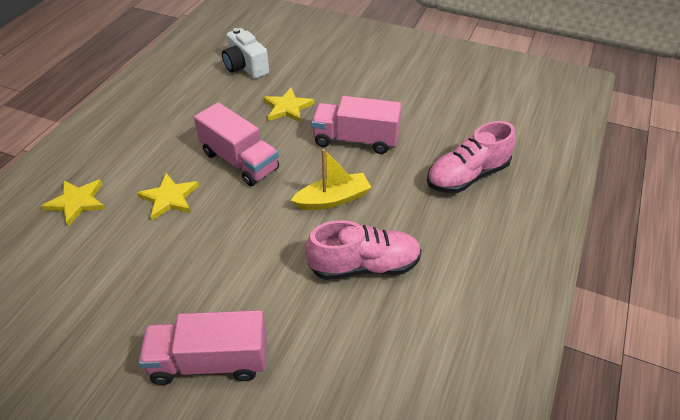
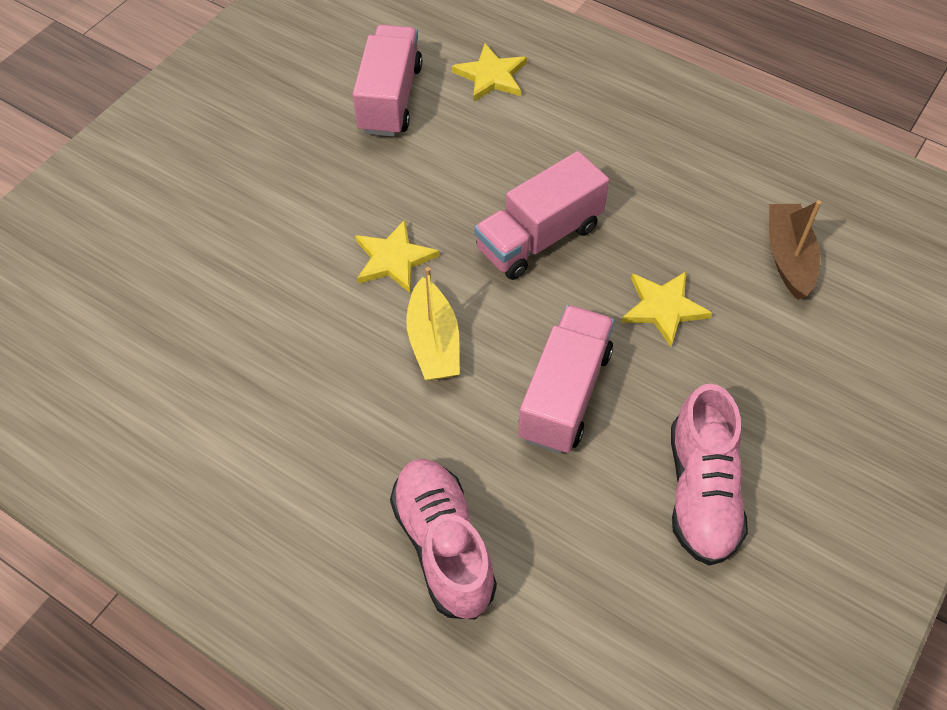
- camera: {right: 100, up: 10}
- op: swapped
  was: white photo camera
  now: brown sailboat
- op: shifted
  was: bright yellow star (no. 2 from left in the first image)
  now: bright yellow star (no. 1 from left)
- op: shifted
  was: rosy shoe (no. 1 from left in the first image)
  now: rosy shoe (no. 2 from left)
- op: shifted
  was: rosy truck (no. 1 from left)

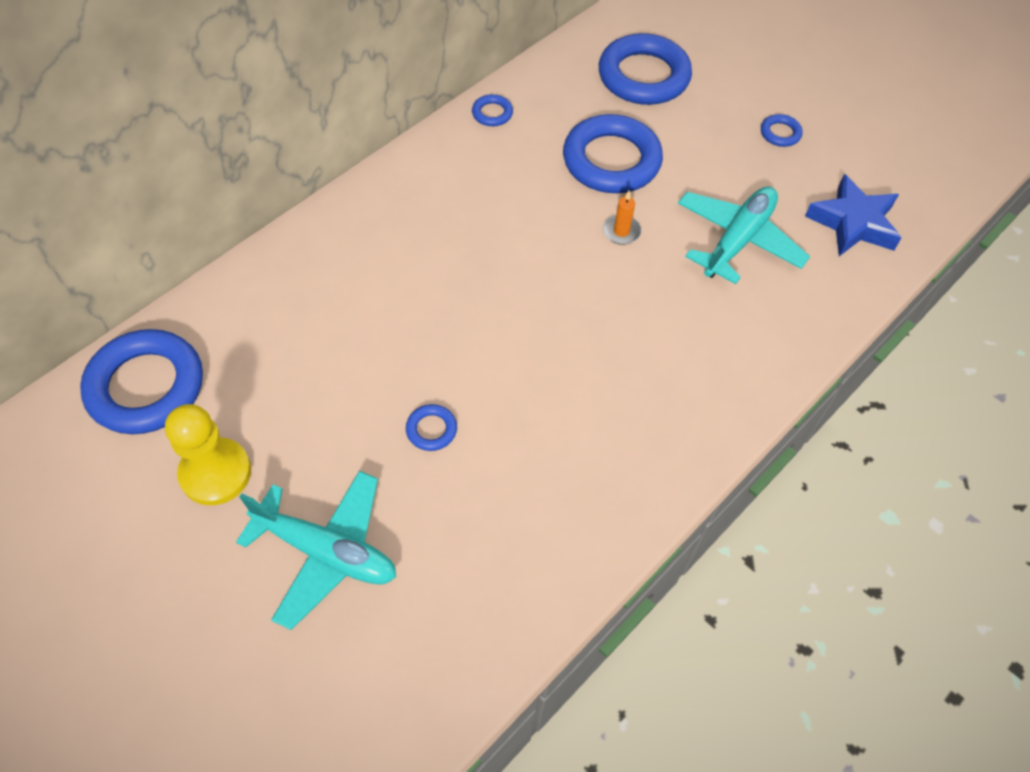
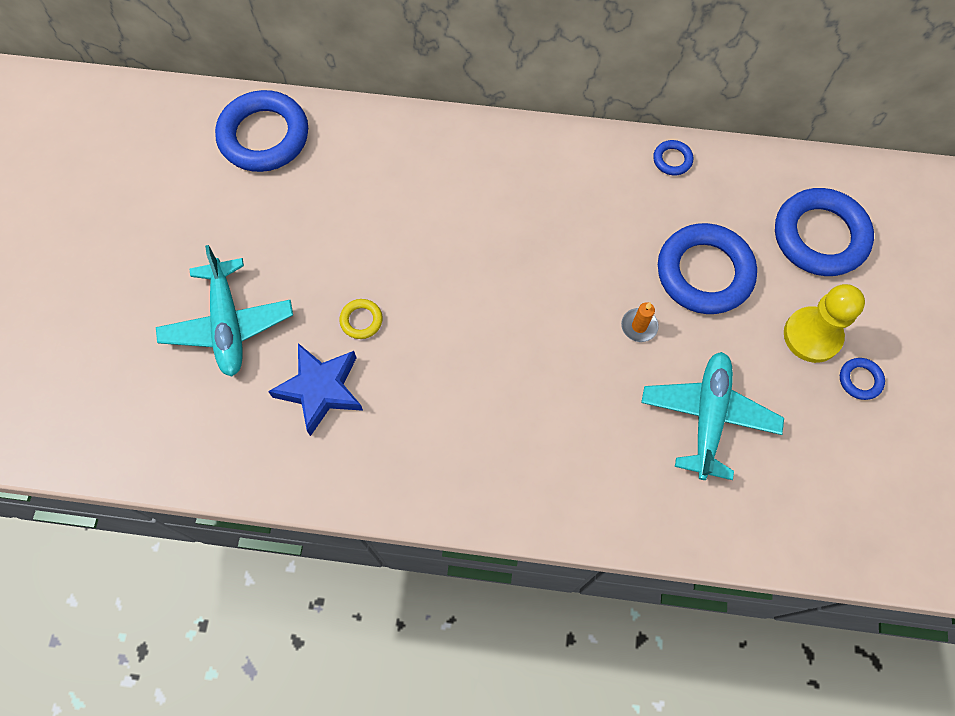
- camera: {right: 55, up: 10}
- op: shifted
  was: blue star
- op: rotated
  was: turquoise plane (no. 2 from left)
  clockwise: -75
- op: shifted
  was: bright yellow pawn
- op: repainted
  was: blue hoop (no. 2 from left)
  now: bright yellow hoop

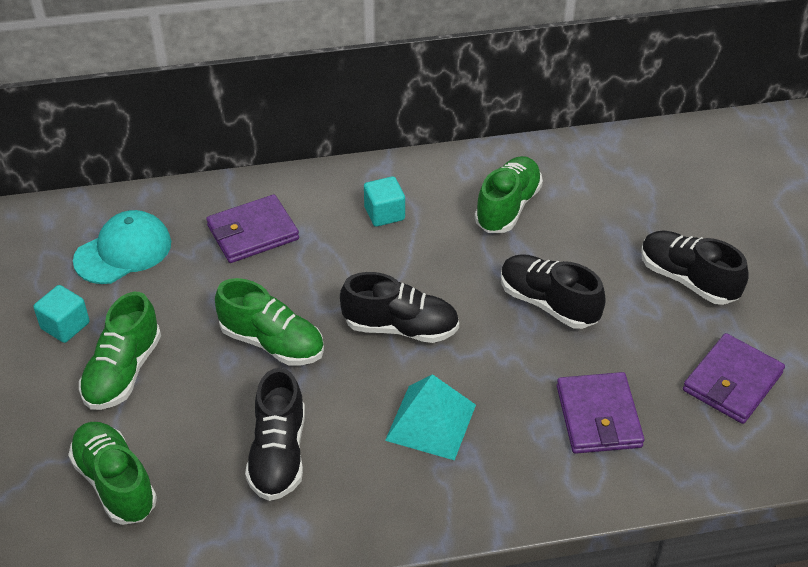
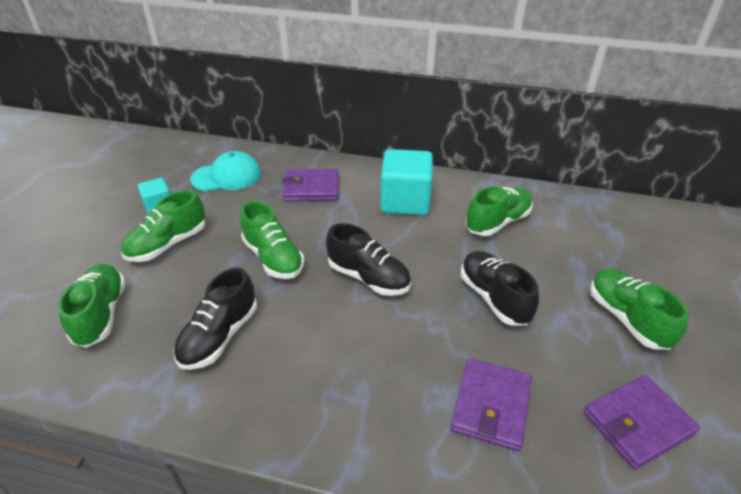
- camera: {right: 25, up: -5}
- op: scaled
  was: turquoise block (no. 2 from left)
  ratio: 1.87
- op: repainted
  was: jet-black shoe (no. 4 from left)
  now: green shoe (no. 5 from left)
- op: gone
  was: turquoise solid pyramid

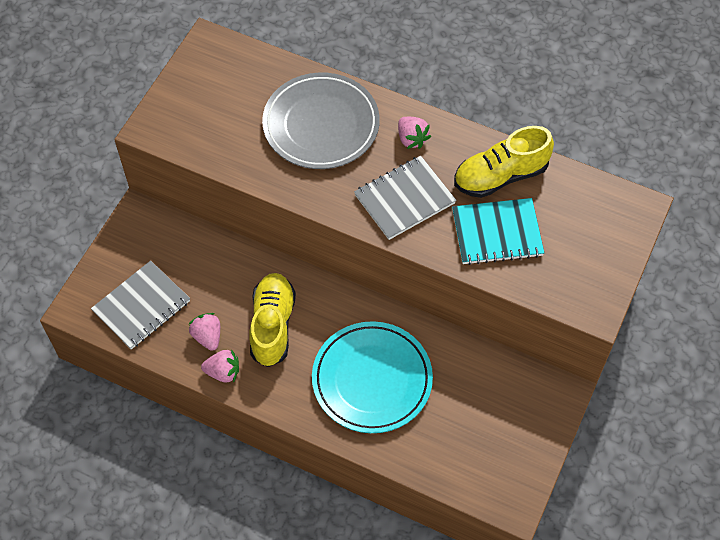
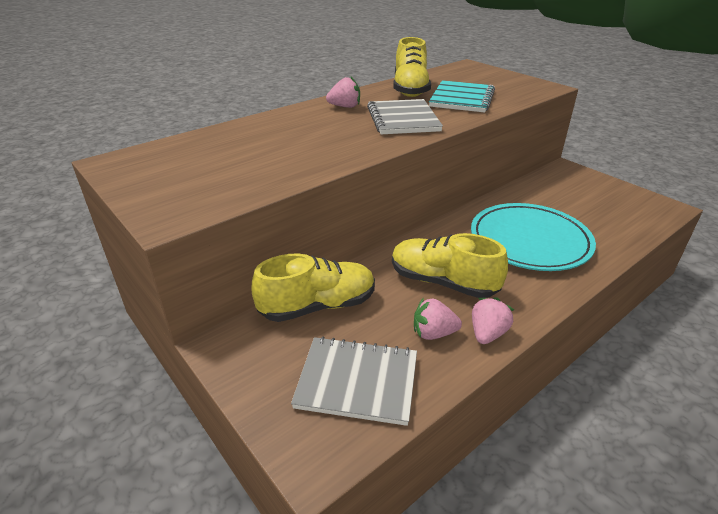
- camera: {right: -65, up: -25}
- op: gone
  was: grey plate
- op: rotated
  was: grey exercise book (no. 1 from left)
  clockwise: -60
- op: new
  now: bright yellow shoe (no. 1 from left)

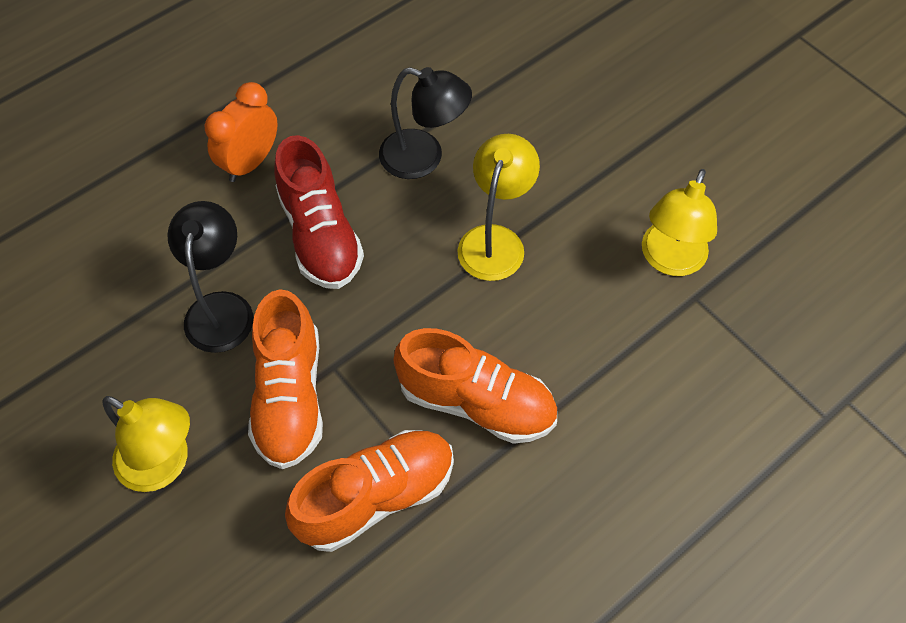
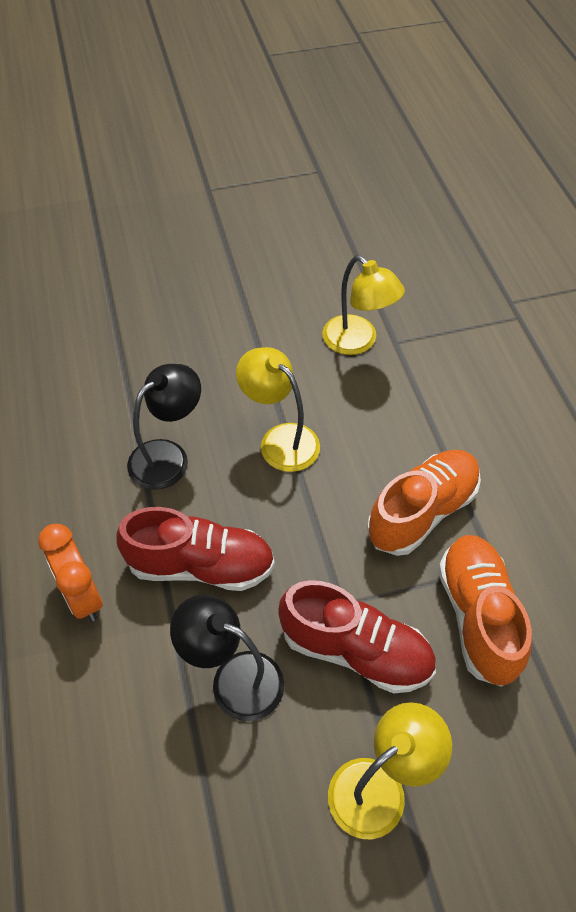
- camera: {right: -65, up: -5}
- op: repainted
  was: orange shoe (no. 1 from left)
  now: scarlet shoe (no. 2 from left)

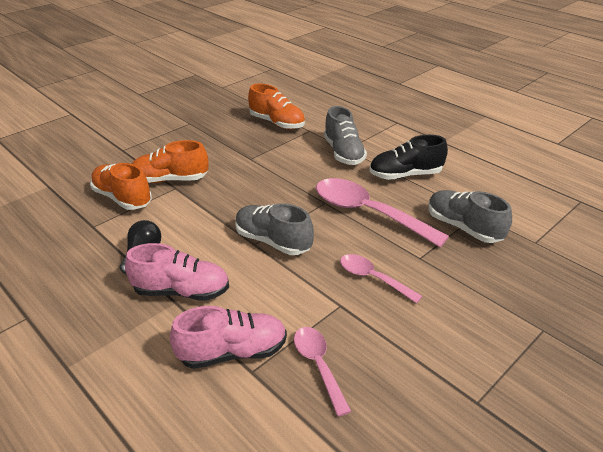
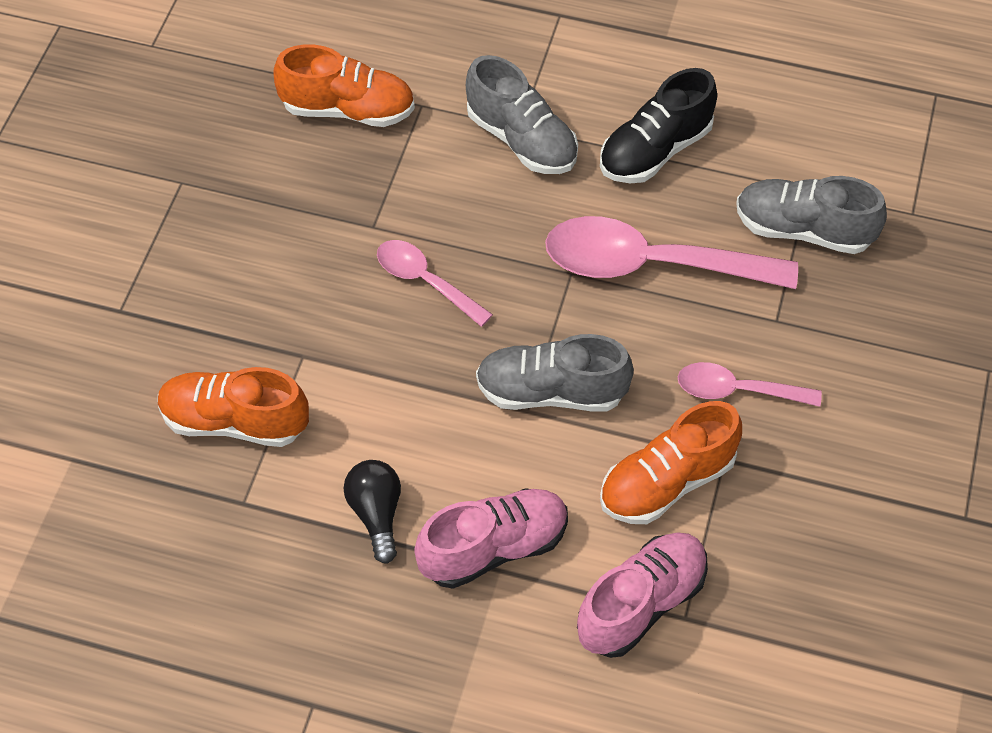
- camera: {right: -30, up: 20}
- op: shifted
  was: orange shoe (no. 2 from left in the first image)
  now: orange shoe (no. 3 from left)
- op: shifted
  was: rosy spoon (no. 1 from left)

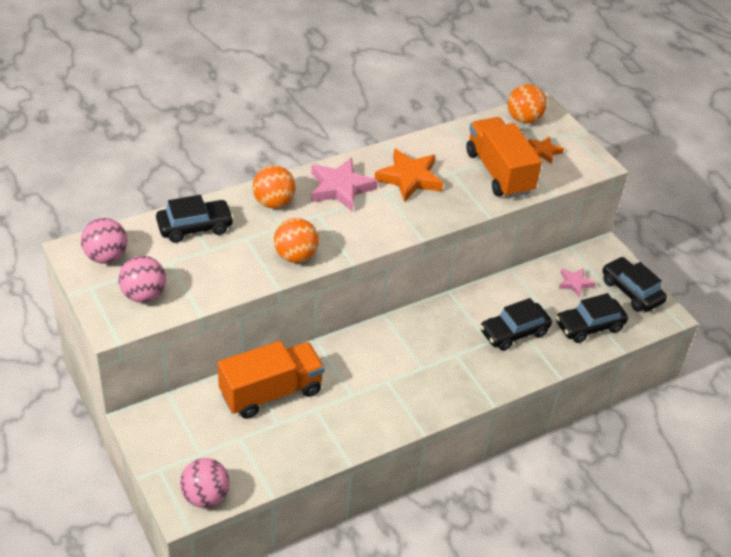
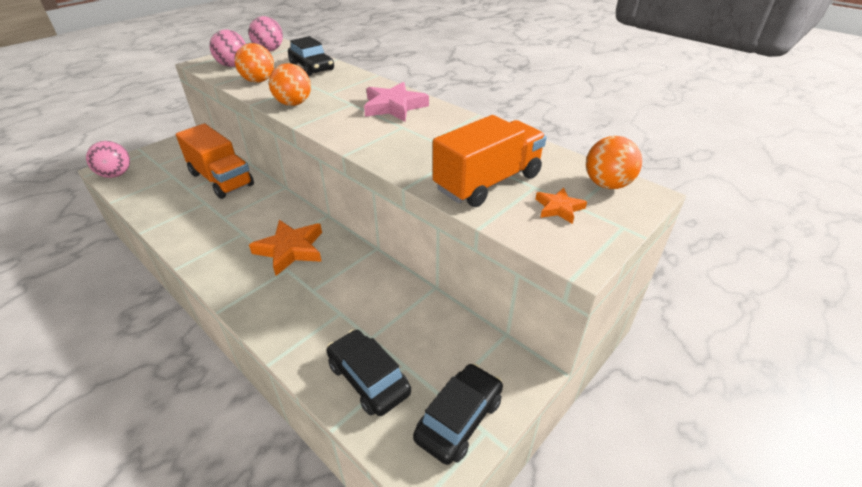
- camera: {right: 75, up: -5}
- op: shifted
  was: orange star (no. 1 from left)
- op: shifted
  was: orange sphere (no. 1 from left)
- op: gone
  was: rosy star (no. 2 from left)
- op: gone
  was: jet-black car (no. 2 from left)

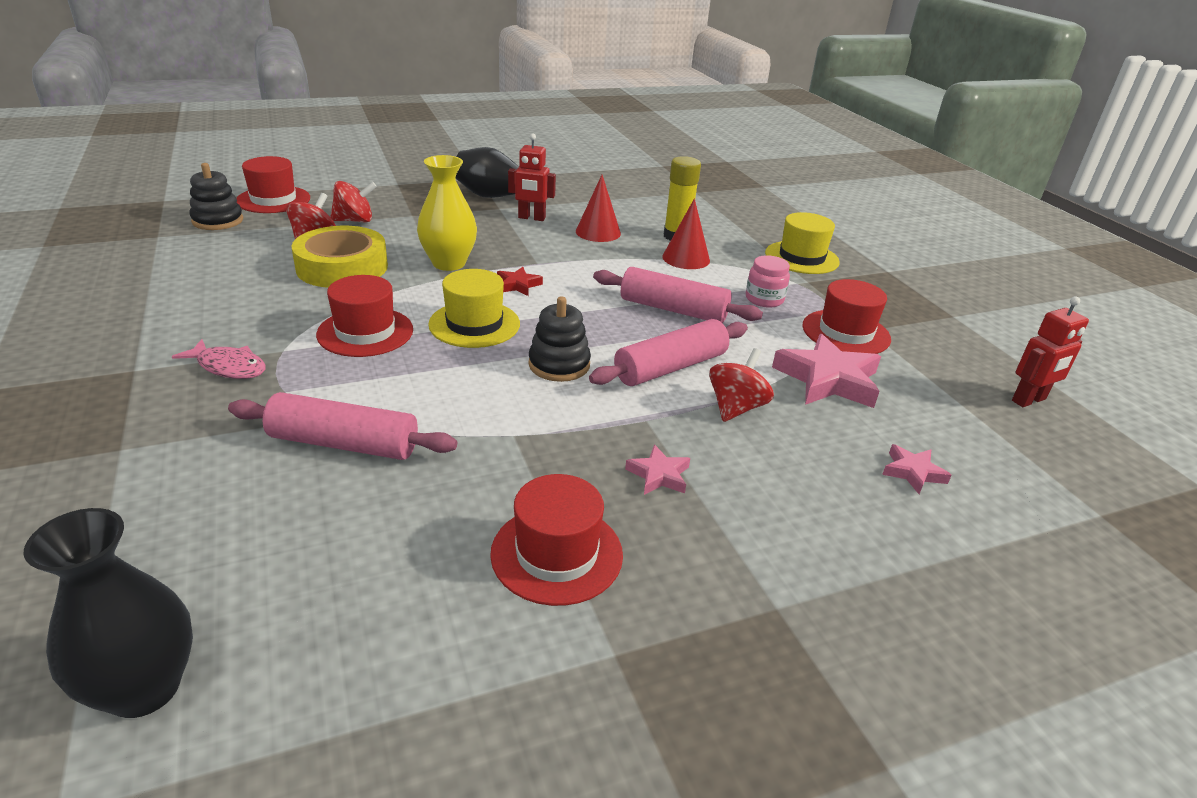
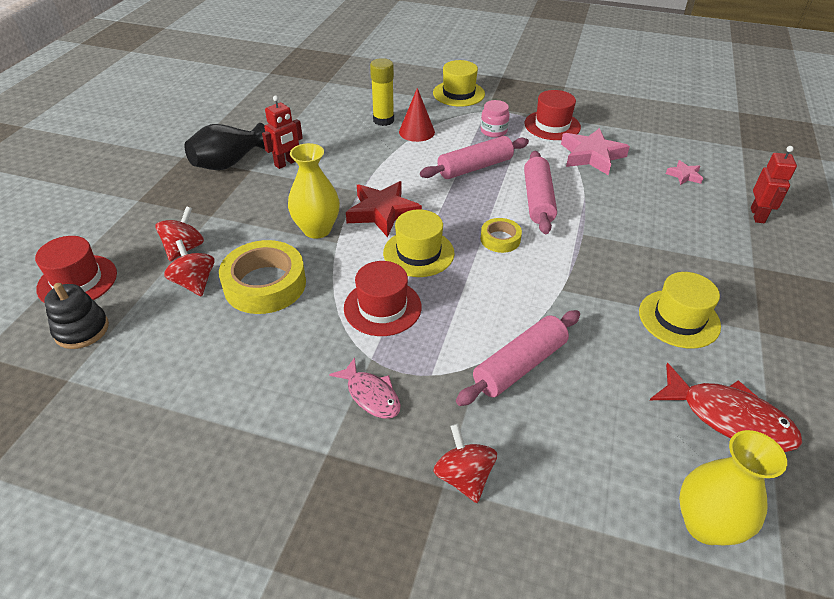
- camera: {right: -50, up: 10}
- op: gone
  was: scarlet solid cone (no. 1 from left)
- op: scaled
  was: scarlet star
  ratio: 1.97
- op: swapped
  was: jet-black stacking rings (no. 2 from left)
  now: bright yellow roll of tape (no. 2 from left)
- op: shifted
  was: scarlet robot figure (no. 2 from left)
- op: rotated
  was: rosy fish figure
  clockwise: 75
- op: shifted
  was: scarlet whirligig (no. 3 from left)
- op: gone
  was: rosy star (no. 1 from left)
- op: repainted
  was: scarlet hat (no. 3 from left)
  now: bright yellow hat (no. 3 from left)
- op: repainted
  was: jet-black vase (no. 1 from left)
  now: bright yellow vase (no. 2 from left)
- op: new
  now: scarlet fish figure

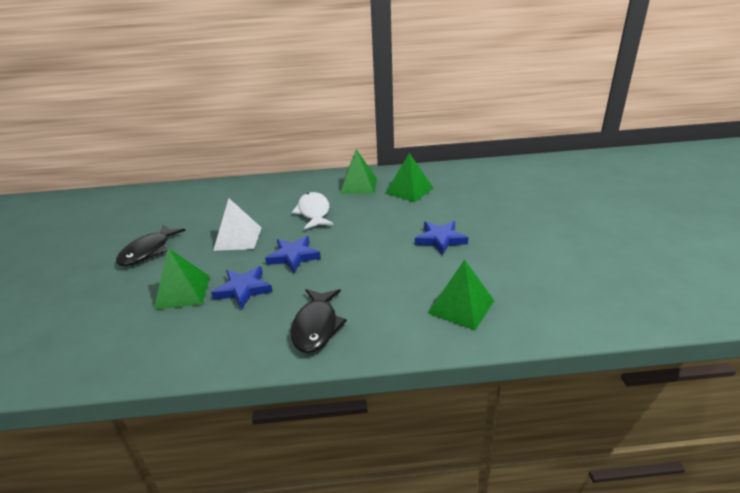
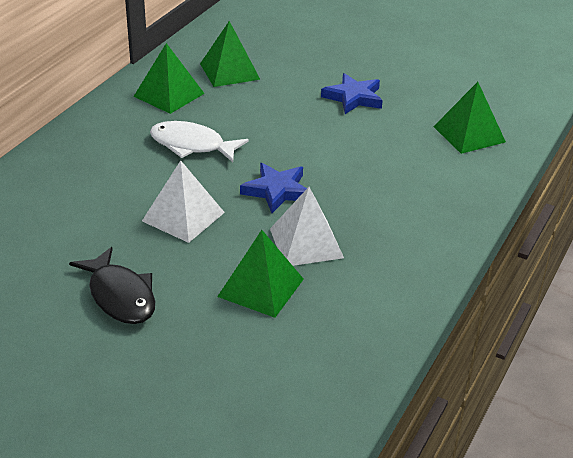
- camera: {right: -60, up: 5}
- op: swapped
  was: blue star (no. 1 from left)
  now: white solid pyramid (no. 2 from left)
- op: gone
  was: jet-black fish figure (no. 2 from left)

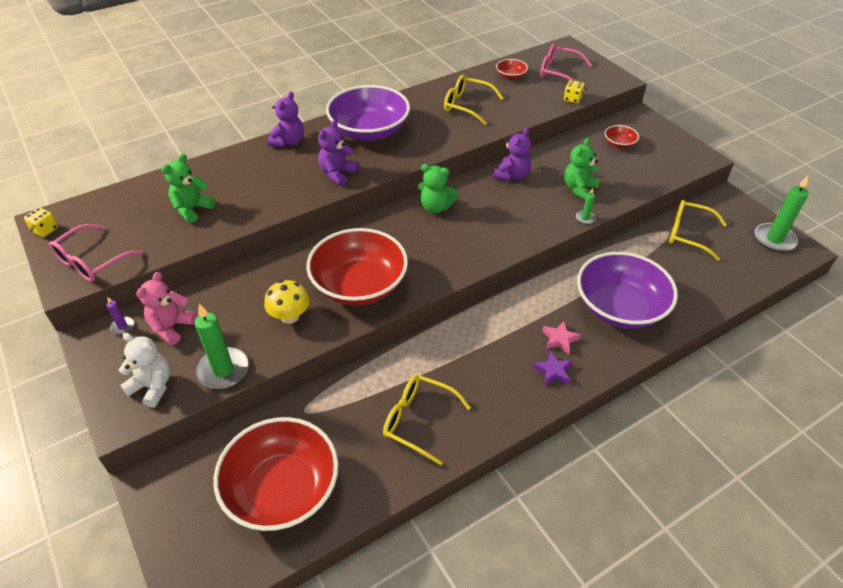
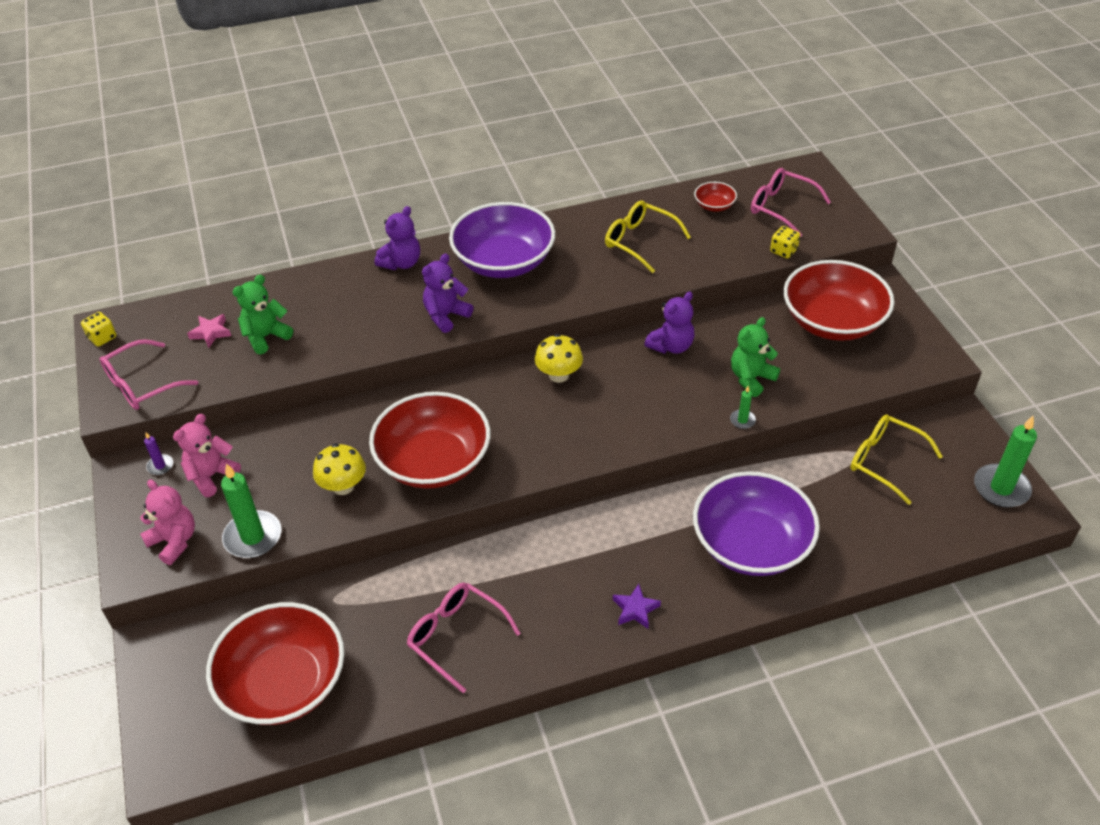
- camera: {right: 15, up: 0}
- op: scaled
  was: scarlet serving bowl (no. 4 from left)
  ratio: 2.35
- op: swapped
  was: green stuffed bear (no. 2 from left)
  now: bright yellow fungus (no. 2 from left)
- op: shifted
  was: rosy star
- op: repainted
  was: white stuffed bear
  now: rosy stuffed bear (no. 1 from left)
- op: repainted
  was: bright yellow spectacles (no. 1 from left)
  now: rosy spectacles (no. 2 from left)

